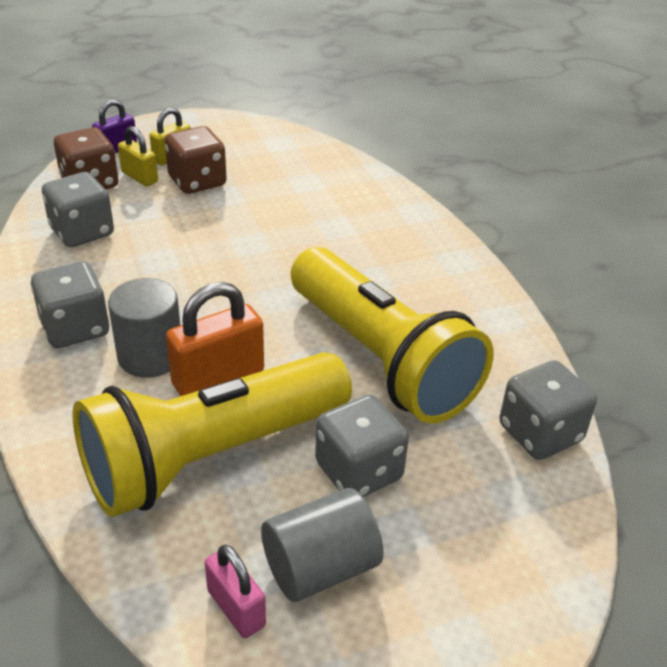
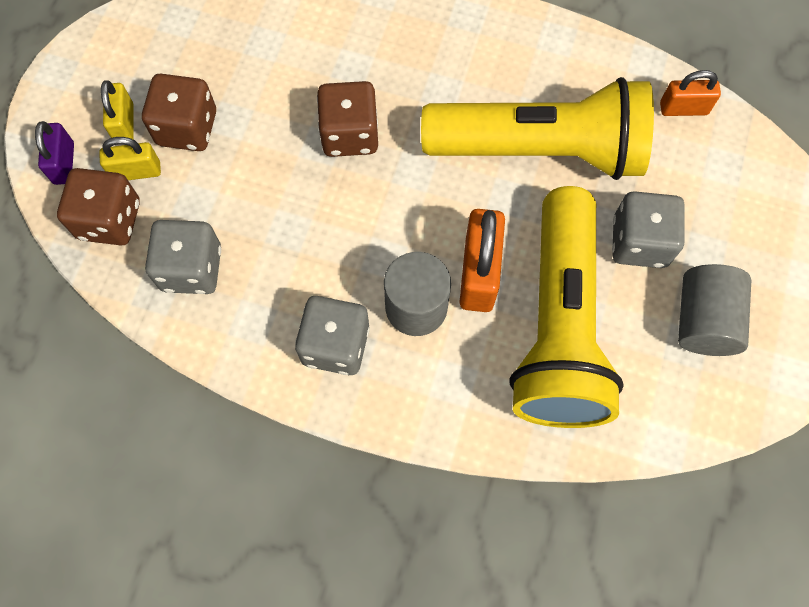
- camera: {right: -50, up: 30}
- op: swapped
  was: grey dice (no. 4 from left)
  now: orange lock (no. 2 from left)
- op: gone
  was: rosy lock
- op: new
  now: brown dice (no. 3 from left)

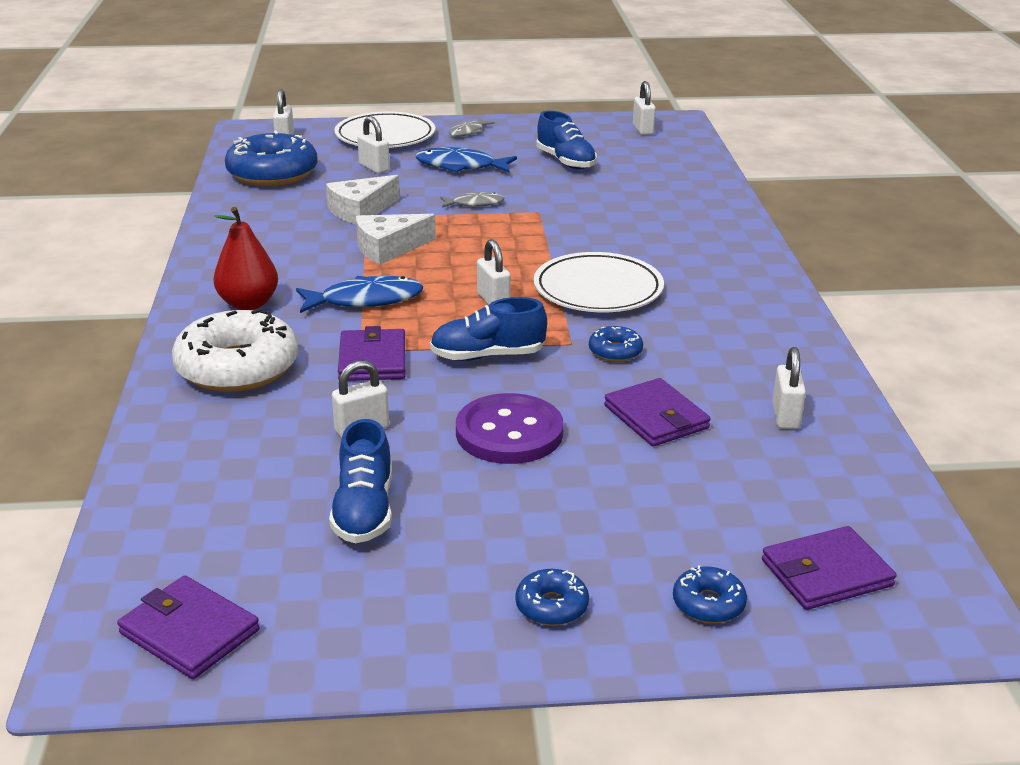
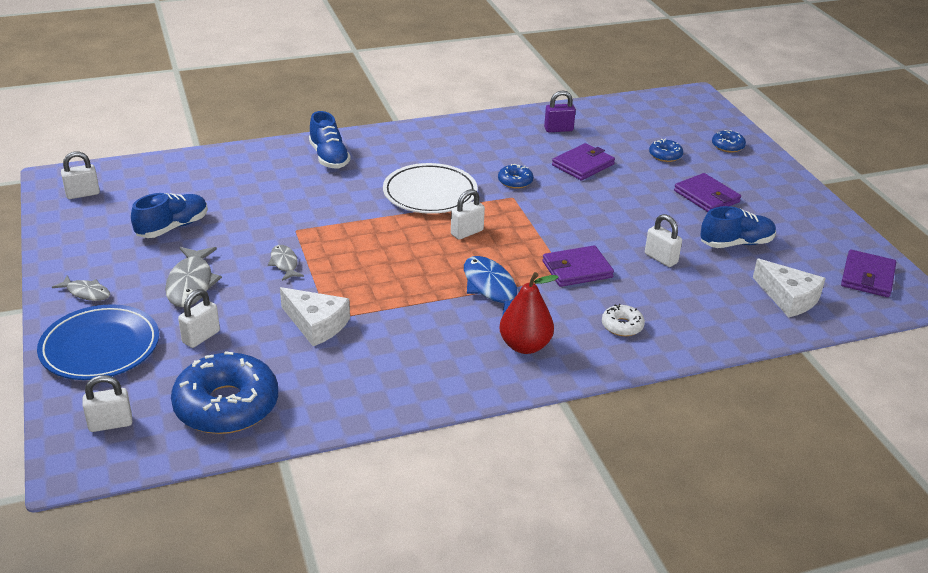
- camera: {right: -105, up: 5}
- op: repainted
  was: white plate (no. 1 from left)
  now: blue plate
- op: repainted
  was: blue fish figure (no. 2 from left)
  now: grey fish figure (no. 2 from left)
- op: shifted
  was: white cheese (no. 2 from left)
- op: shifted
  was: blue shoe (no. 2 from left)
- op: scaled
  was: white doughnut
  ratio: 0.45
- op: repainted
  was: white lock (no. 6 from left)
  now: royal purple lock
- op: gone
  was: royal purple shirt button
- op: shifted
  was: royal purple wallet (no. 4 from left in the first image)
  now: royal purple wallet (no. 3 from left)
- op: shifted
  was: blue doughnut (no. 2 from left in the first image)
  now: blue doughnut (no. 3 from left)

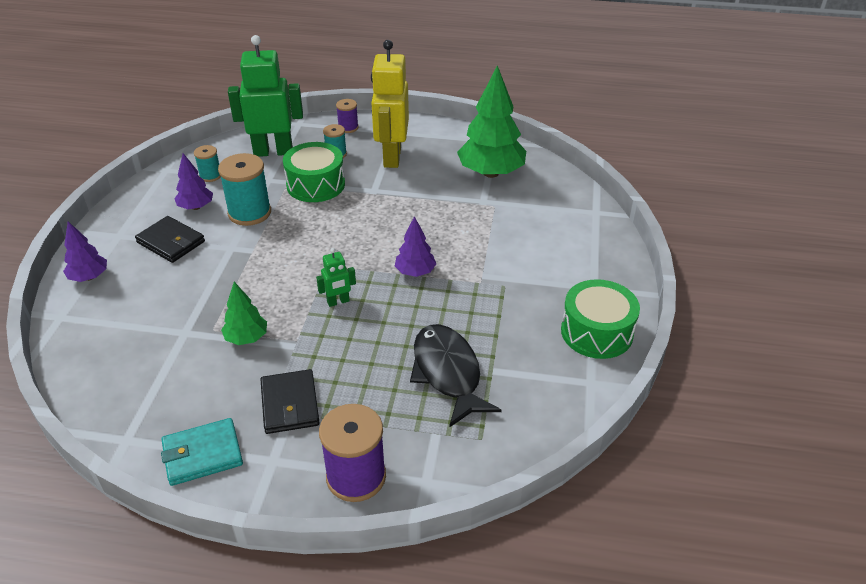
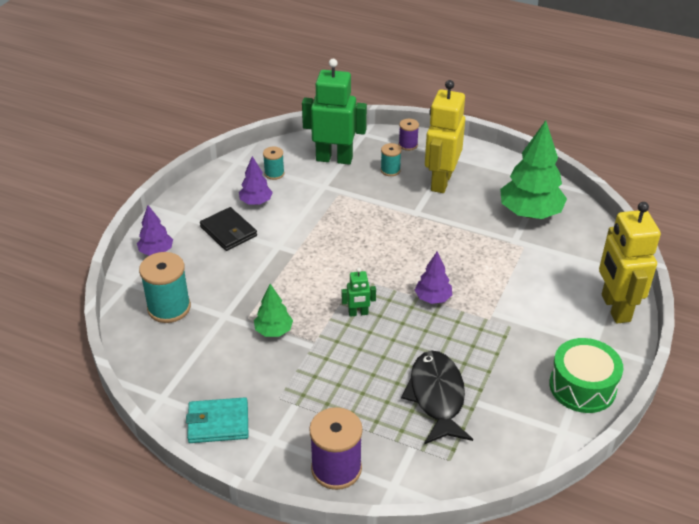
- camera: {right: 15, up: 0}
- op: gone
  was: green toy drum (no. 1 from left)
- op: shifted
  was: turquoise reel of thread (no. 2 from left in the first image)
  now: turquoise reel of thread (no. 1 from left)
- op: gone
  was: jet-black wallet (no. 2 from left)
- op: new
  now: bright yellow robot figure (no. 2 from left)

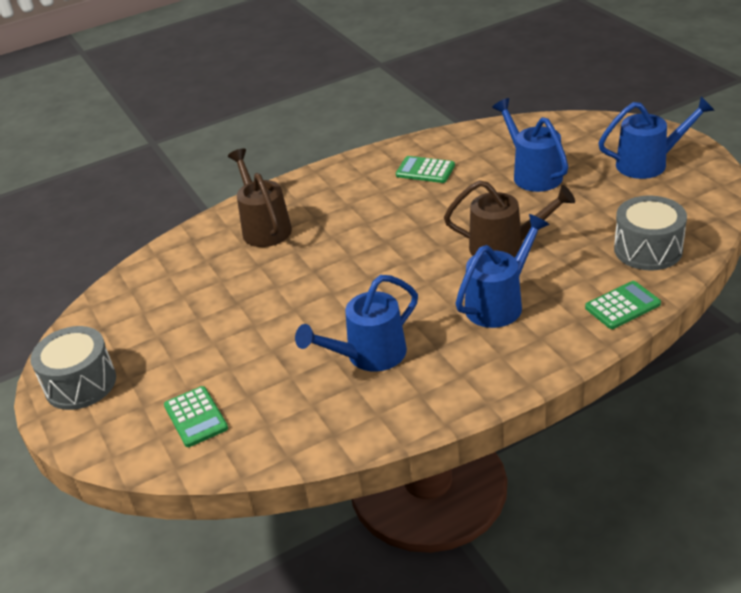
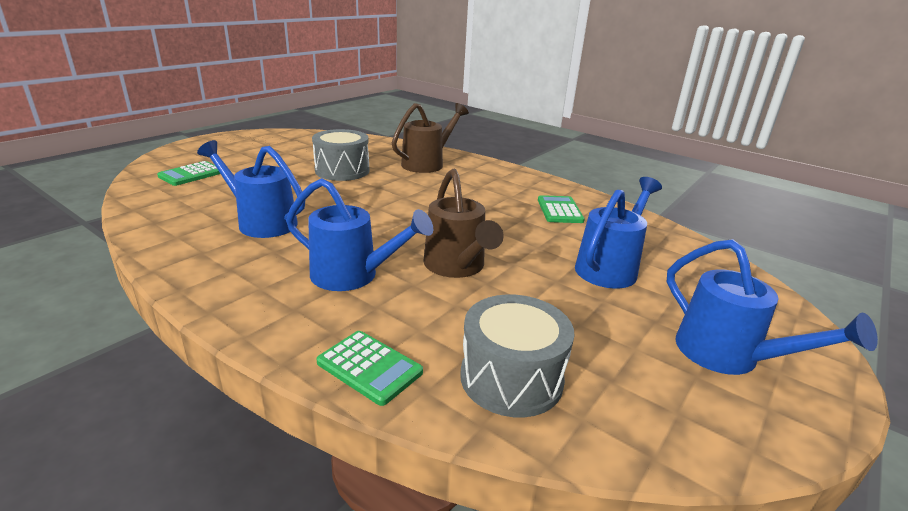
- camera: {right: 60, up: -10}
- op: shifted
  was: grey toy drum (no. 1 from left)

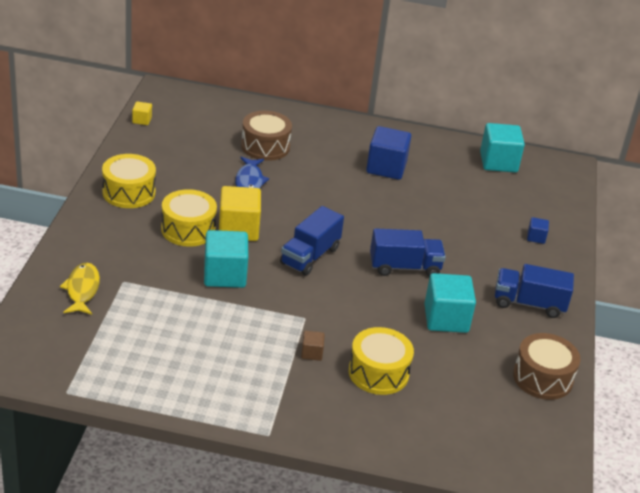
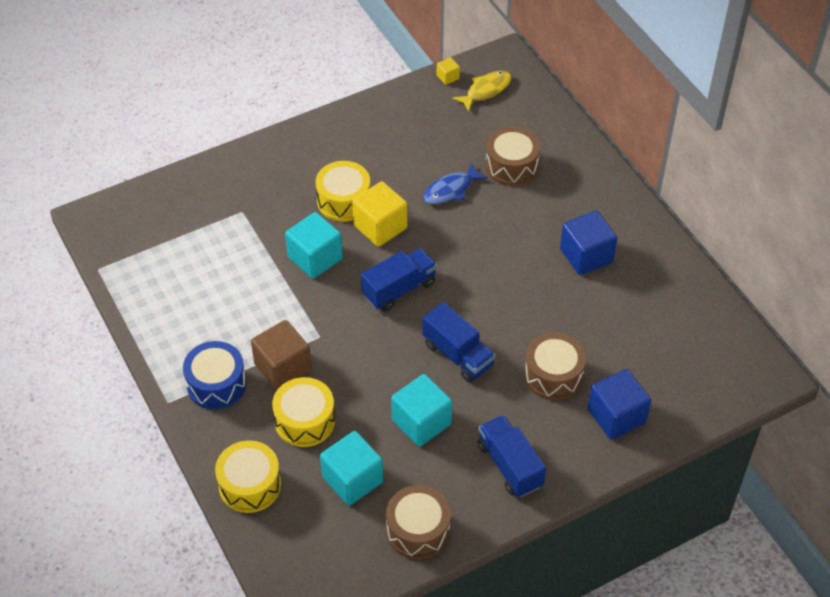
- camera: {right: 55, up: 15}
- op: shifted
  was: turquoise block (no. 3 from left in the first image)
  now: turquoise block (no. 2 from left)
- op: shifted
  was: bright yellow toy drum (no. 1 from left)
- op: rotated
  was: blue truck (no. 1 from left)
  clockwise: 150
- op: scaled
  was: blue block (no. 2 from left)
  ratio: 2.12
- op: shifted
  was: bright yellow fish figure
- op: scaled
  was: brown block
  ratio: 2.12
- op: new
  now: brown toy drum (no. 3 from left)
- op: new
  now: blue toy drum

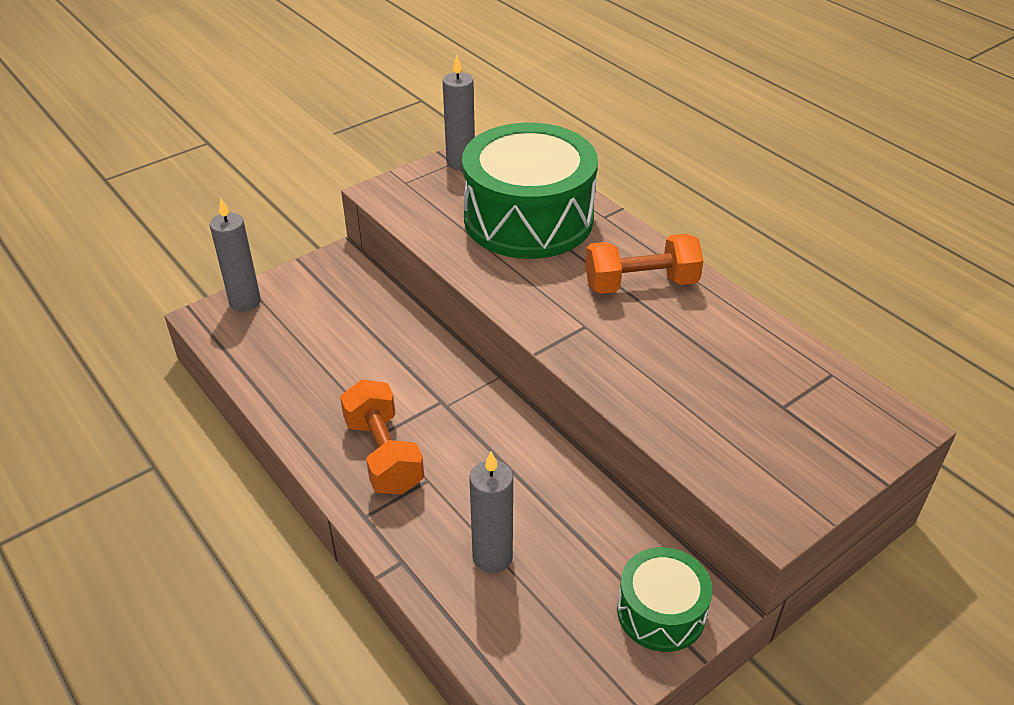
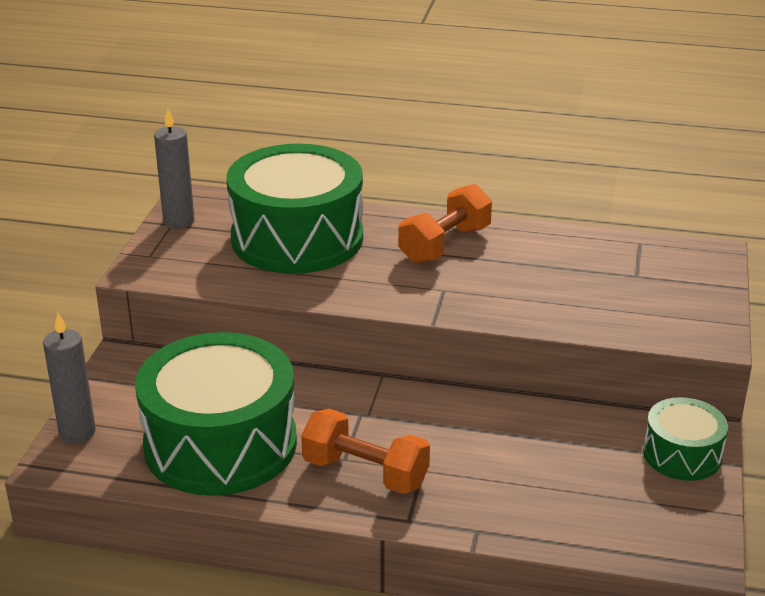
- camera: {right: -40, up: -10}
- op: gone
  was: grey candle (no. 3 from left)
- op: new
  now: green toy drum (no. 1 from left)

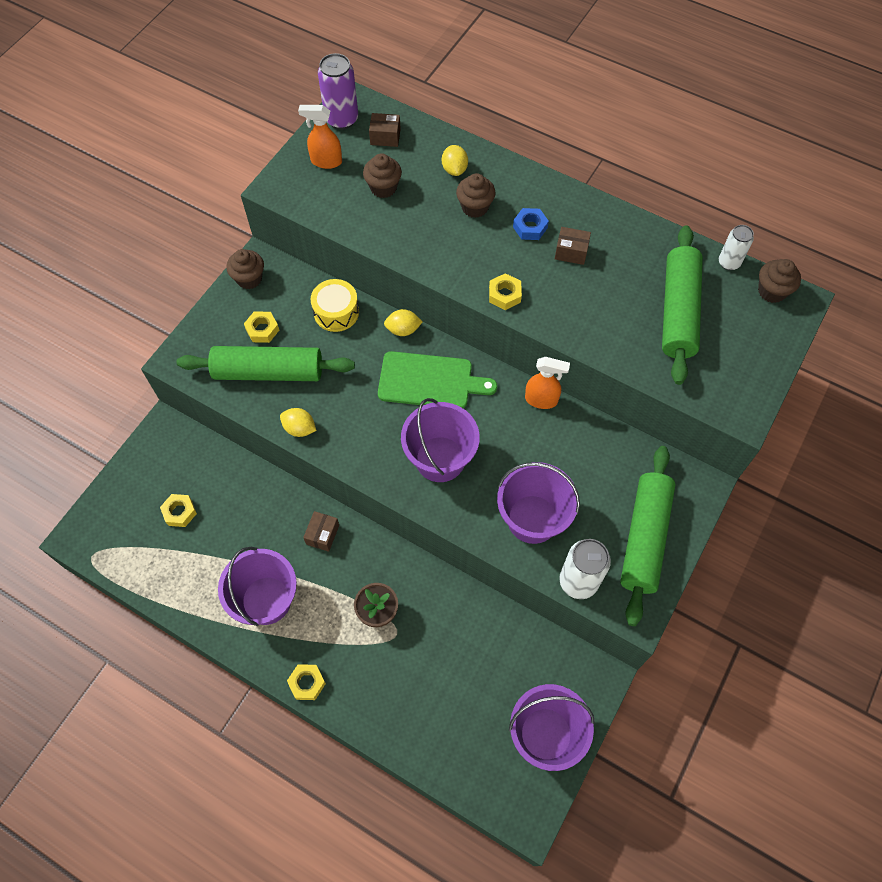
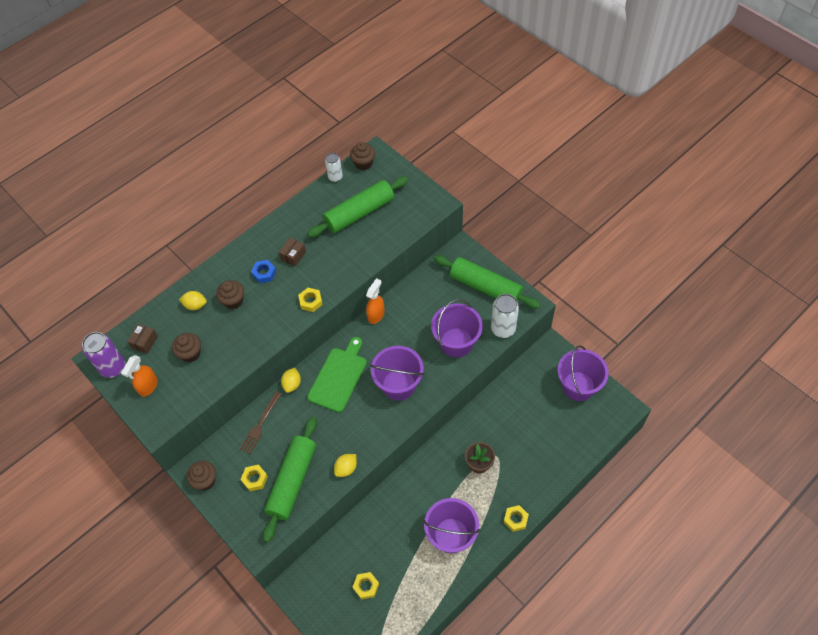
- camera: {right: -70, up: -5}
- op: rotated
  was: green pastry roller (no. 3 from left in the first image)
  clockwise: -60
- op: swapped
  was: bright yellow toy drum
  now: brown dinner fork
- op: gone
  was: brown box (no. 1 from left)

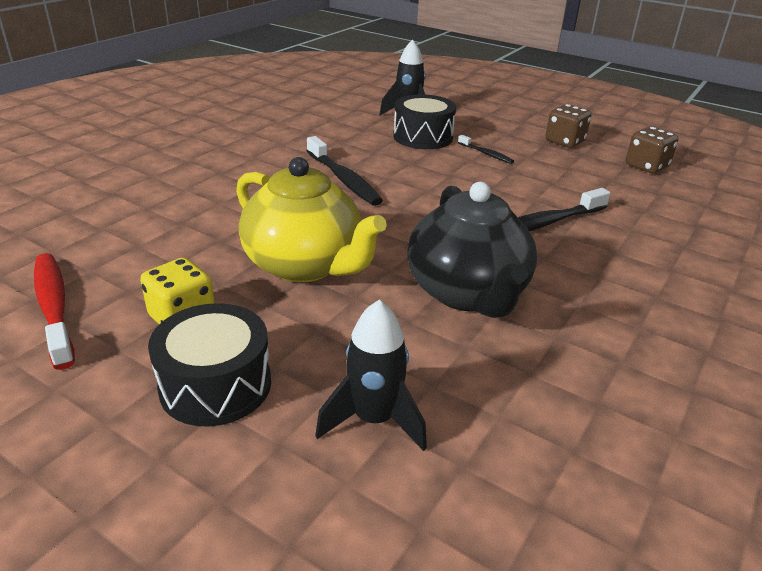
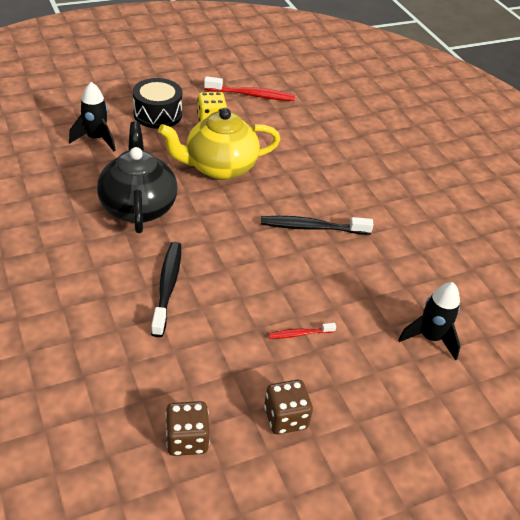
- camera: {right: 120, up: 10}
- op: gone
  was: jet-black toy drum (no. 2 from left)
- op: repainted
  was: jet-black tooth brush (no. 2 from left)
  now: scarlet tooth brush (no. 2 from left)
- op: rotated
  was: jet-black teapot
  clockwise: 60

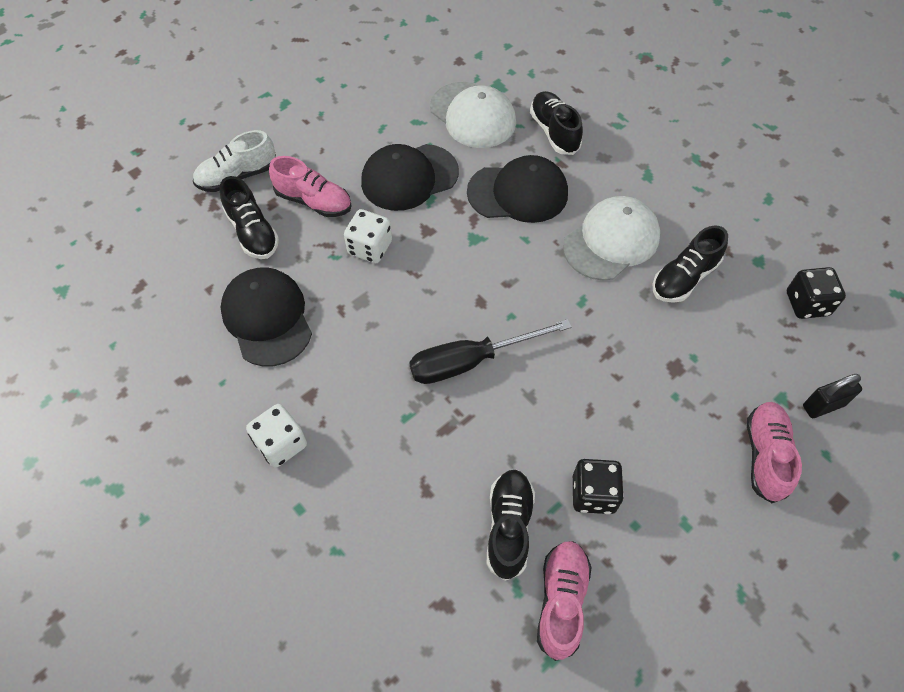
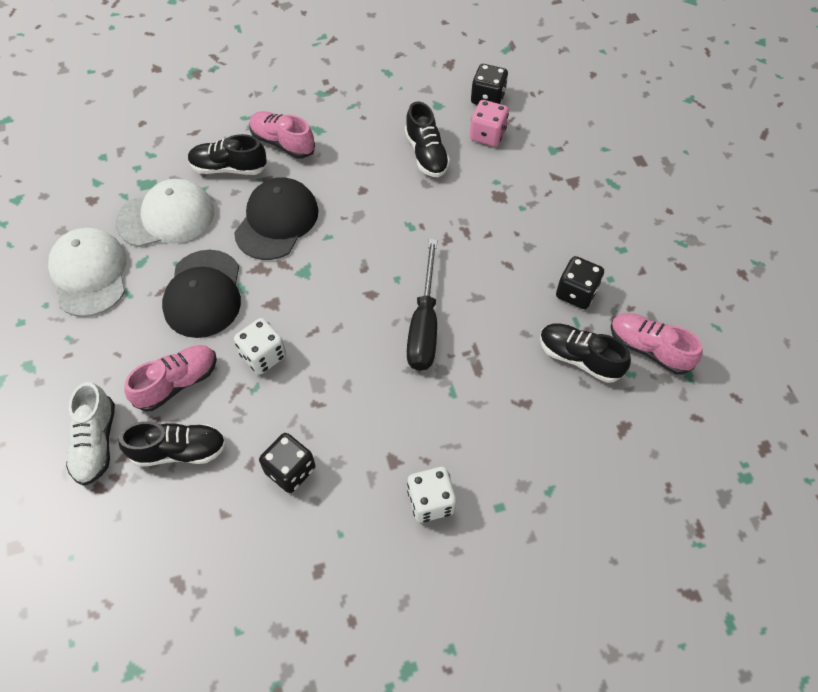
- camera: {right: -65, up: 0}
- op: shifted
  was: white baseball cap (no. 2 from left in the first image)
  now: white baseball cap (no. 1 from left)
- op: swapped
  was: jet-black baseball cap (no. 1 from left)
  now: jet-black dice (no. 1 from left)
- op: gone
  was: jet-black lock
- op: shifted
  was: rosy shoe (no. 3 from left in the first image)
  now: rosy shoe (no. 2 from left)
- op: new
  now: rosy dice

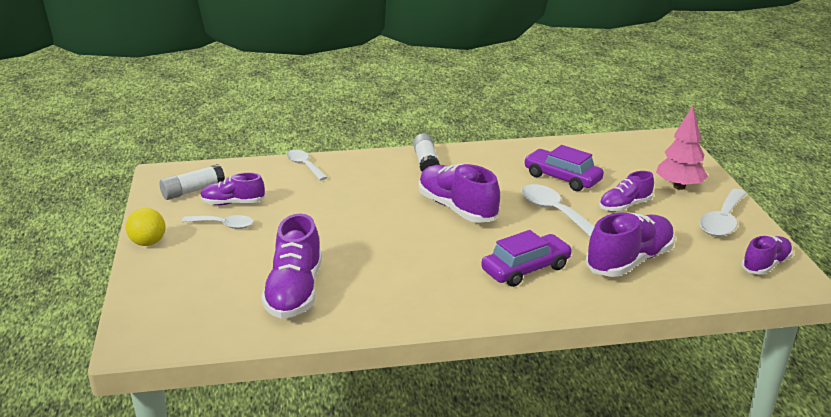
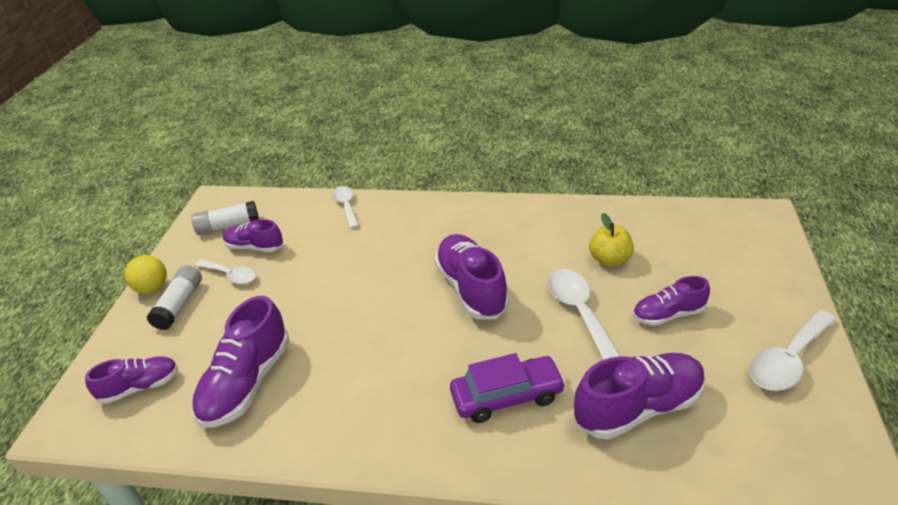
- camera: {right: 20, up: 10}
- op: gone
  was: rosy fir tree
- op: shifted
  was: white glue stick (no. 2 from left in the first image)
  now: white glue stick (no. 1 from left)
- op: swapped
  was: royal purple car (no. 2 from left)
  now: bright yellow apple
- op: shifted
  was: royal purple shoe (no. 6 from left in the first image)
  now: royal purple shoe (no. 1 from left)

